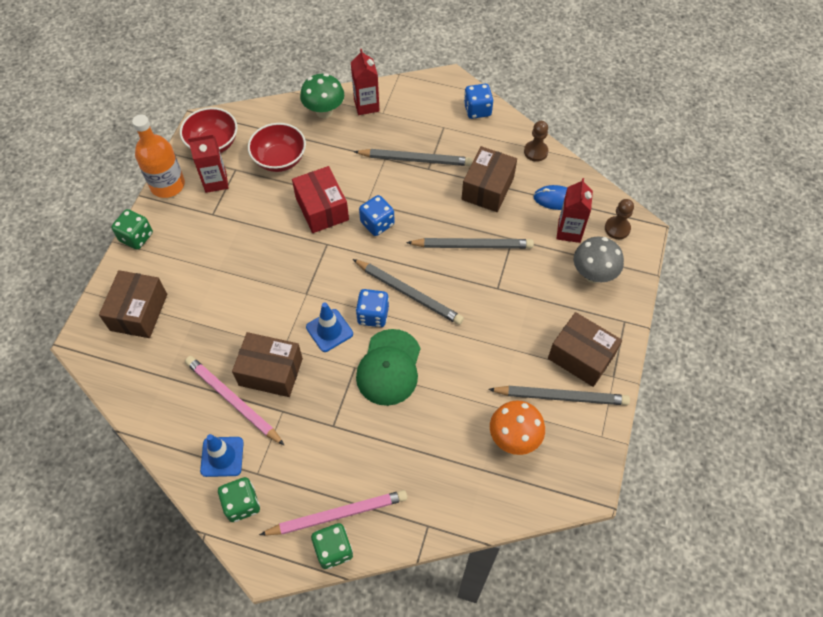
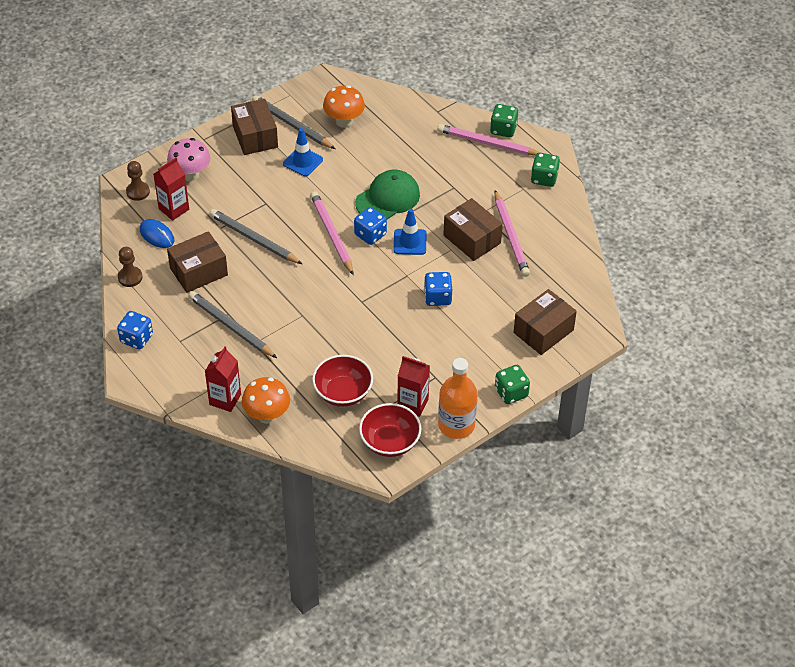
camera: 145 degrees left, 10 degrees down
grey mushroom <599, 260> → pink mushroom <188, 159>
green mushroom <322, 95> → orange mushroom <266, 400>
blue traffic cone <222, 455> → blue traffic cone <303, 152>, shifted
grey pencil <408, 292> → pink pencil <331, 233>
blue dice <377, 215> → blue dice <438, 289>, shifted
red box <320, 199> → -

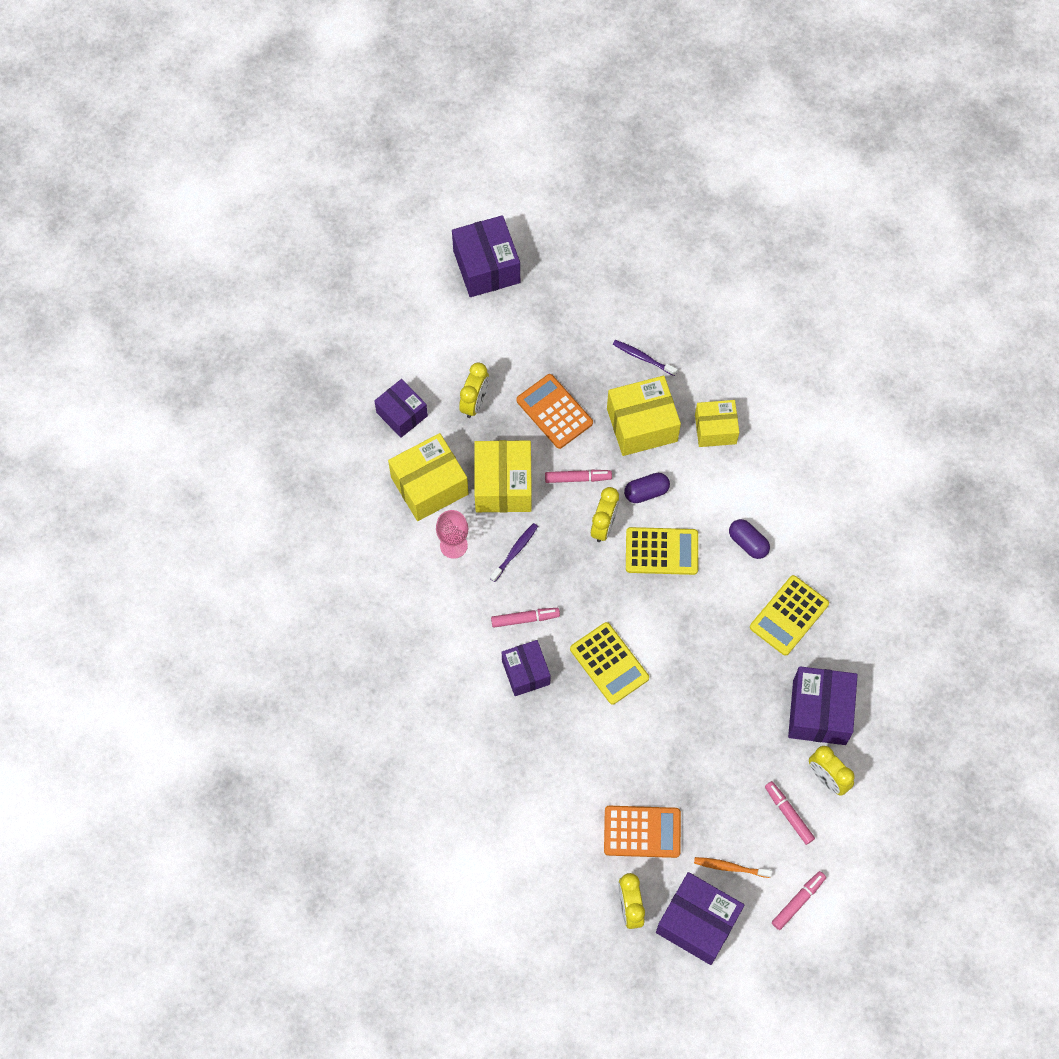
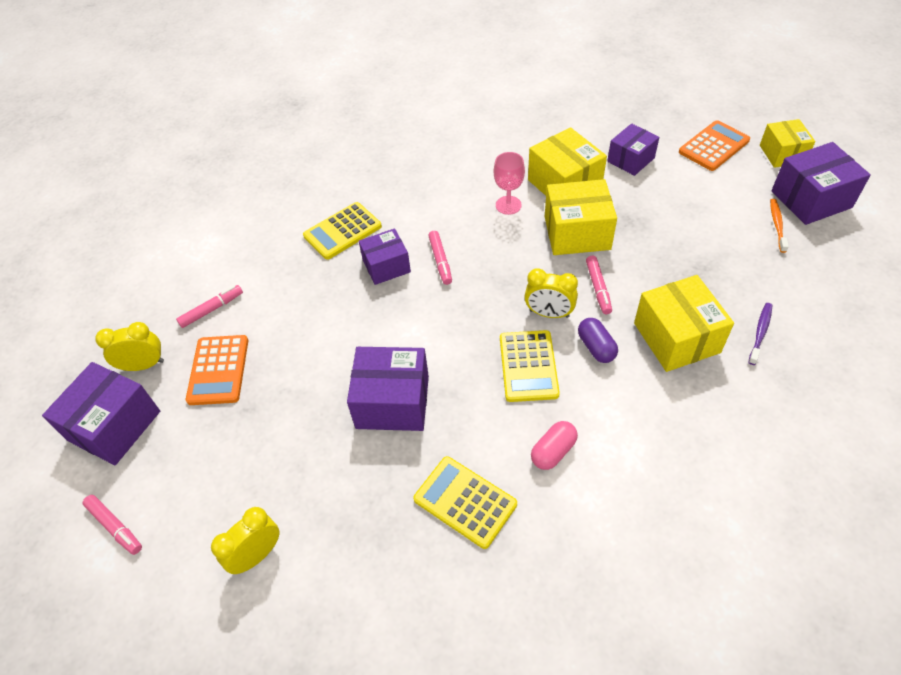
camera: 90 degrees right, 15 degrees down
pink marker <790, 813> → pink marker <209, 306>, shifted
yellow calculator <609, 663> → yellow calculator <342, 231>, shifted
purple box <823, 705> → purple box <388, 389>, shifted
purple capsule <749, 539> → pink capsule <554, 445>
orange calculator <554, 411> → orange calculator <714, 145>, shifted
yellow box <717, 423> → yellow box <787, 143>, shifted
orange toothbrush <733, 867> → orange toothbrush <779, 226>, shifted
yellow clock <474, 390> → -
purple toothbrush <514, 552> → -

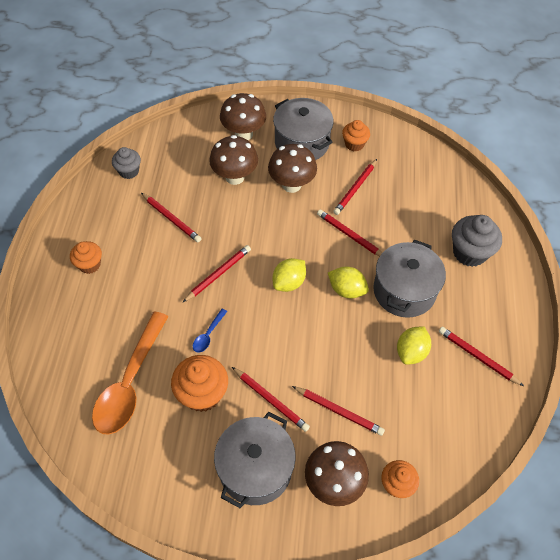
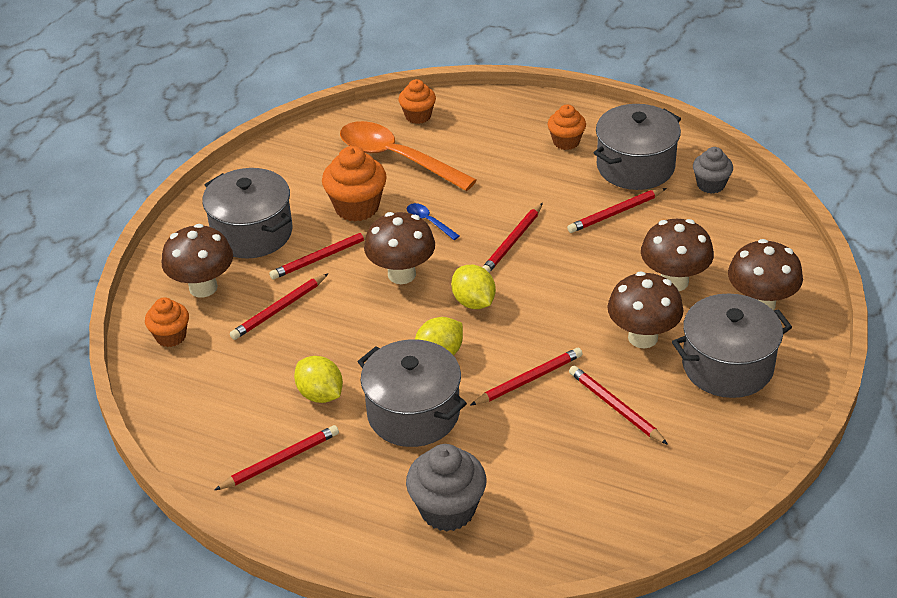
camera: 110 degrees right, 15 degrees down
- → brown mushroom <399, 248>
orange cupcake <356, 135> → orange cupcake <417, 101>, shifted
red pencil <217, 273> → red pencil <513, 238>, 60 degrees clockwise
- → grey pot <637, 147>

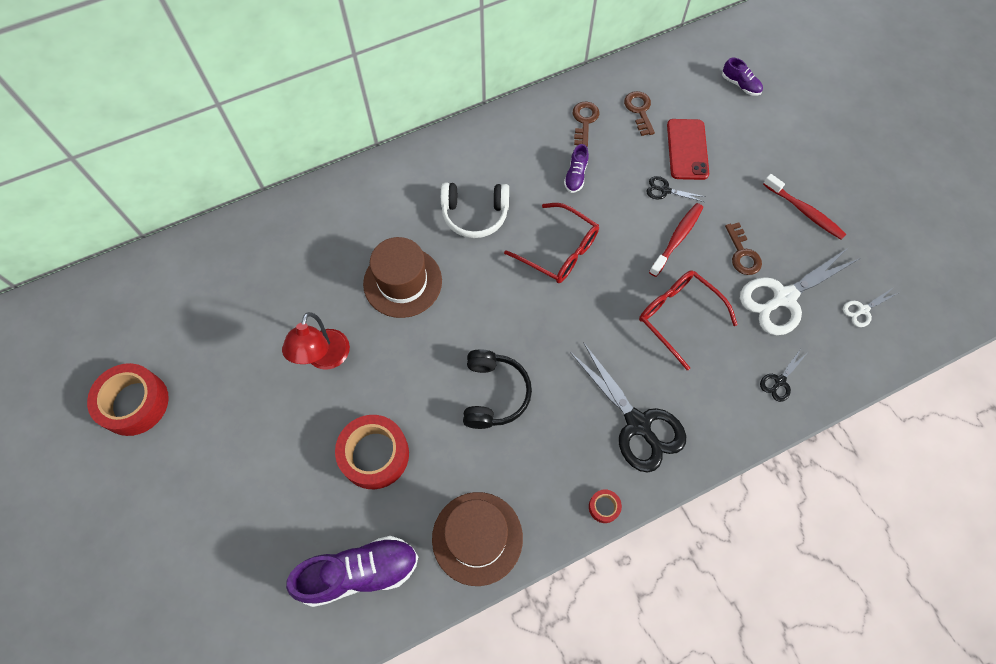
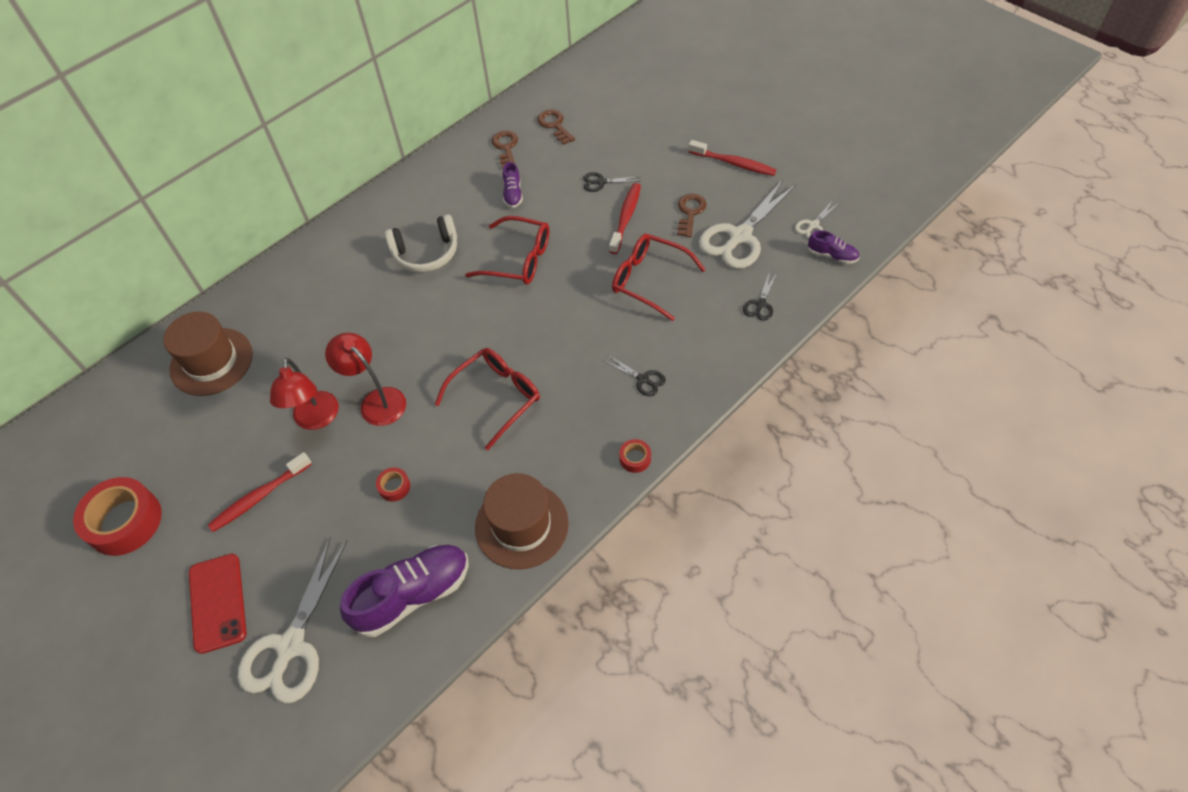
camera: 15 degrees left, 10 degrees down
brown hat <402, 277> → brown hat <208, 353>, shifted
red phone <688, 149> → red phone <218, 604>, shifted
- → red toothbrush <260, 492>
- → white scissors <292, 620>
- → red lamp <365, 379>
red tape <372, 452> → red tape <393, 485>, x0.44
black headphones <497, 389> → red glasses <487, 399>
black scissors <628, 407> → black scissors <635, 376>, x0.46
brown key <743, 248> → brown key <692, 215>, 135 degrees counterclockwise
purple shoe <742, 77> → purple shoe <833, 247>, shifted

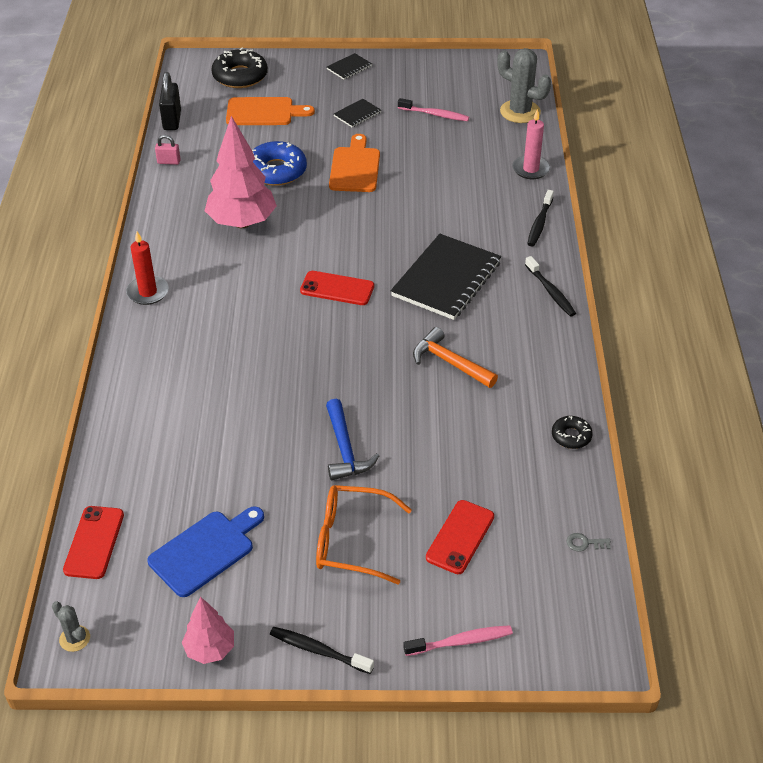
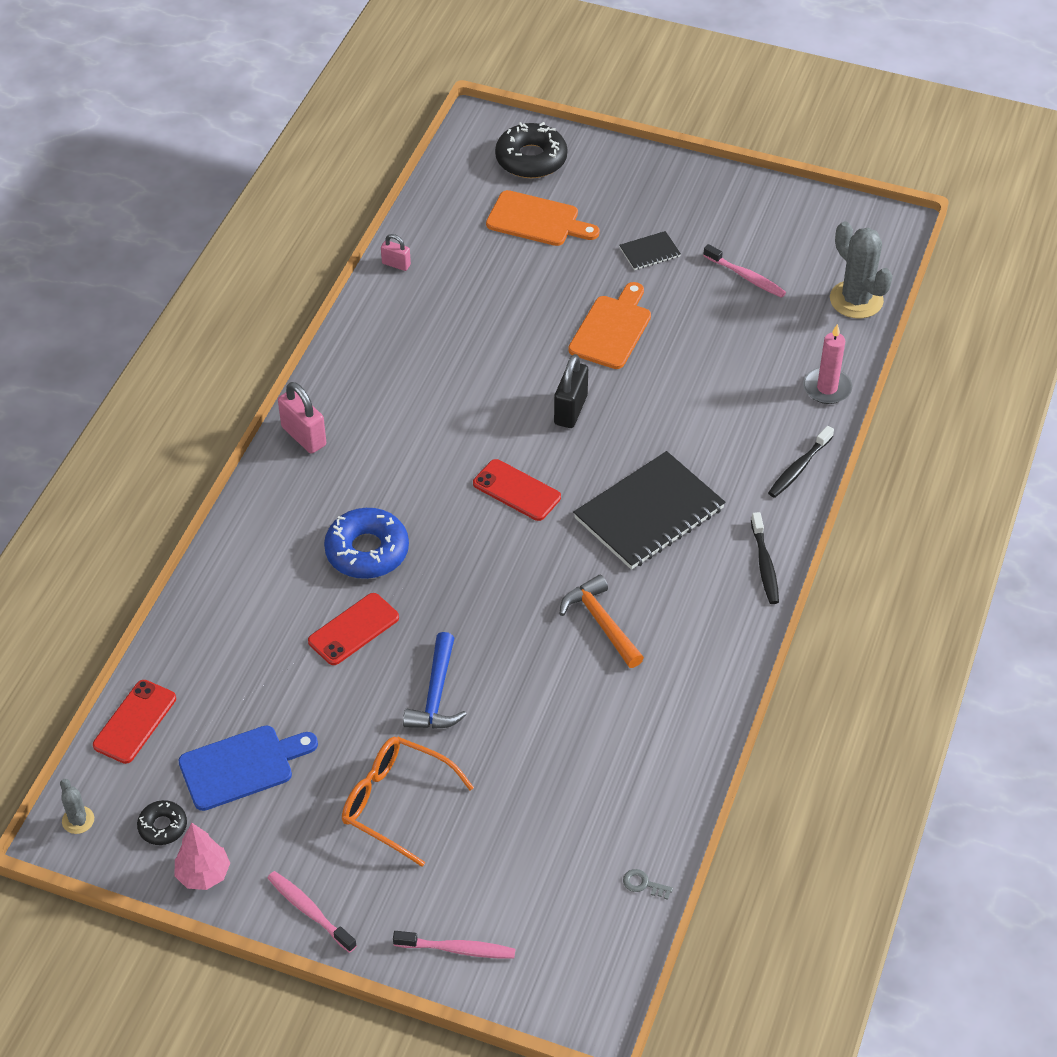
camera: 20 degrees right, 5 degrees up
black donut <572, 432> → black donut <162, 822>, shifted
black toothbrush <322, 650> → pink toothbrush <312, 912>
red candle <147, 268> → pink padlock <302, 417>
red phone <460, 537> → red phone <353, 629>, shifted
blue donut <279, 163> → blue donut <366, 543>, shifted
black padlock <170, 101> → black padlock <571, 391>, shifted
pink tree <241, 172> → -
black notebook <349, 66> → -

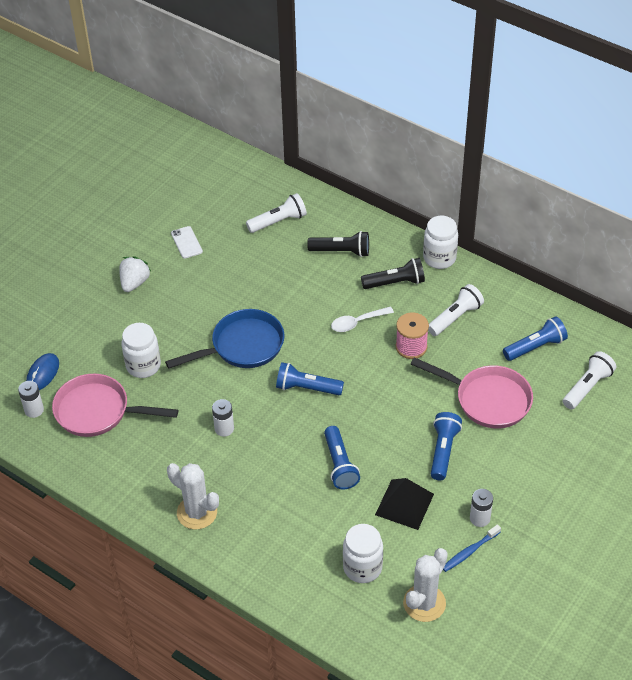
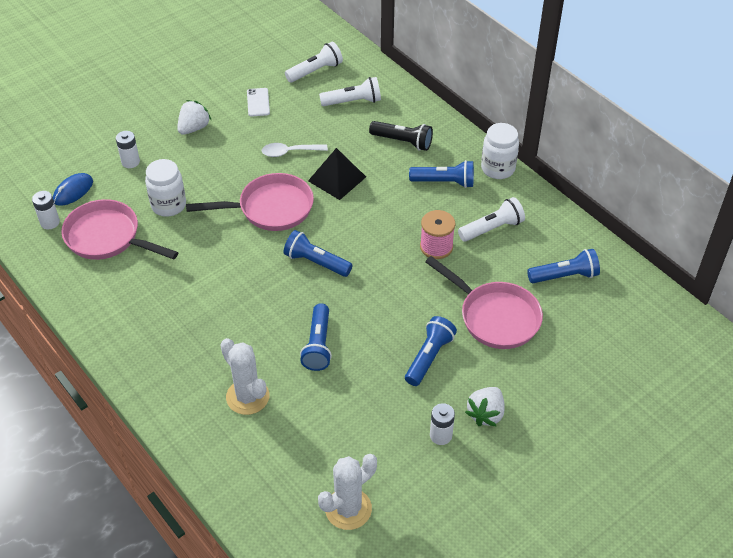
camera: 15 degrees right, 0 degrees up
white battery <223, 418> → white battery <128, 149>, shifted
blue pan <224, 339> → pink pan <250, 202>
white cactus <193, 496> → white cactus <245, 376>, shifted
white spoon <362, 319> → white spoon <295, 150>, shifted
white flashlight <589, 380> → white flashlight <314, 62>, shifted
black pyramid <404, 504> → black pyramid <337, 174>, shifted
black flashlight <393, 273> → blue flashlight <441, 174>
- → white strawberry <485, 406>
white jar <363, 553> → -
blue toothbrush <472, 548> → -

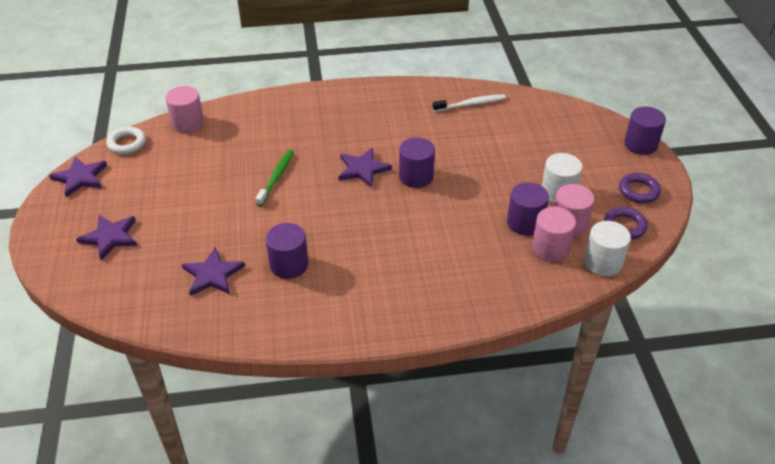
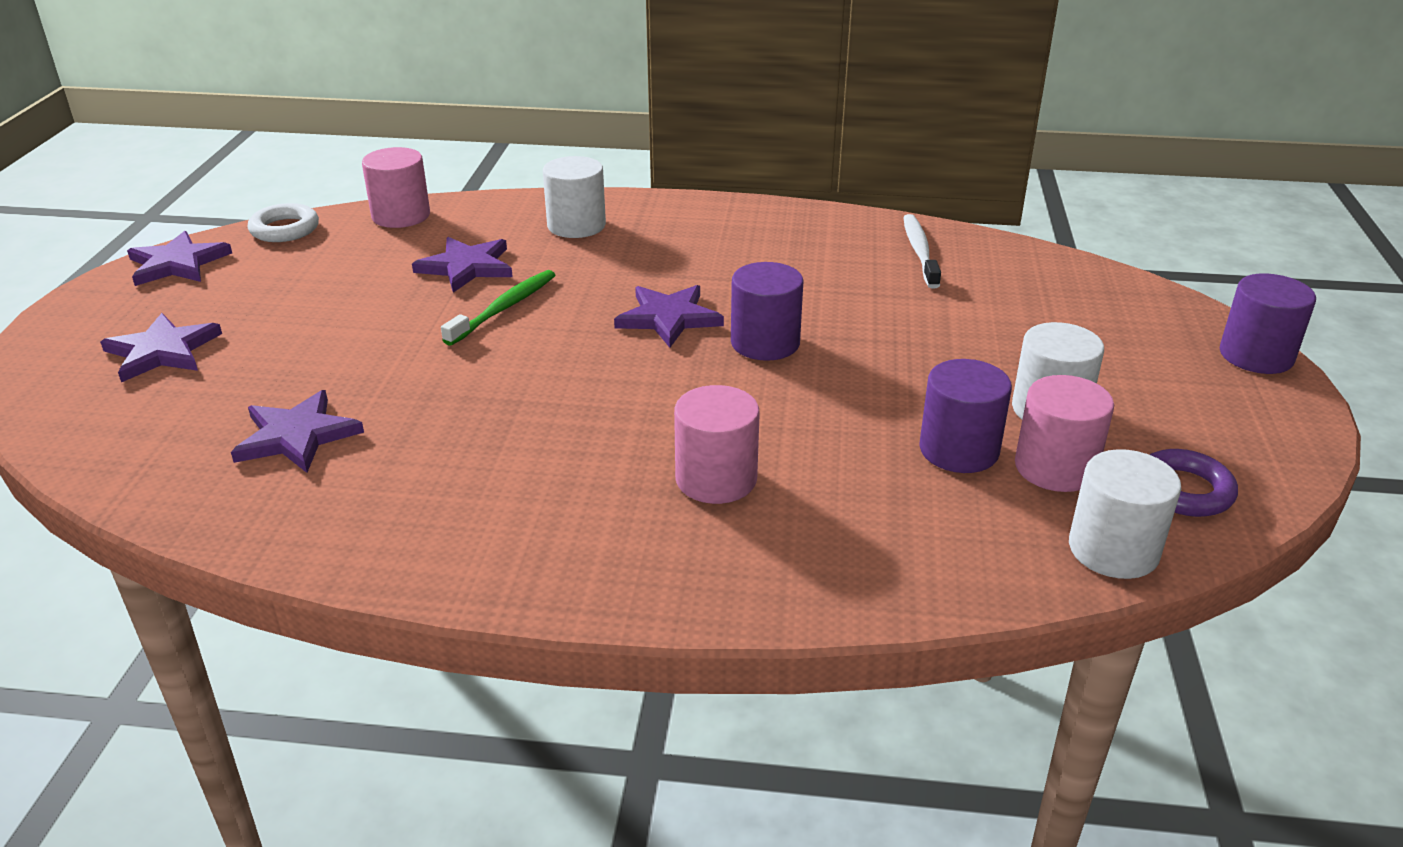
camera: 15 degrees right, 10 degrees down
- → purple star <462, 265>
- → white cylinder <574, 197>
pink cylinder <554, 234> → pink cylinder <717, 444>, shifted
white toothbrush <469, 103> → white toothbrush <922, 251>, 90 degrees counterclockwise
purple cylinder <287, 251> → -
purple ring <640, 188> → -

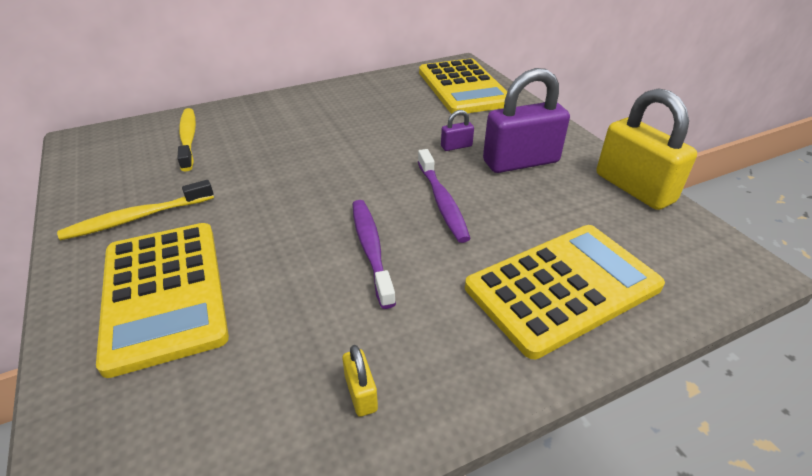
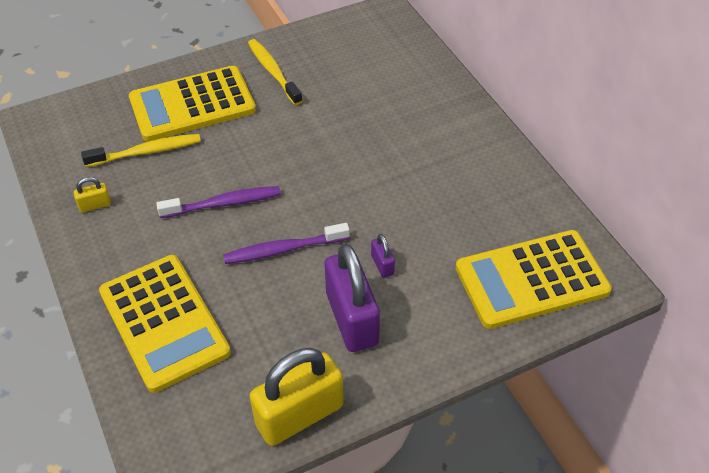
camera: 90 degrees right, 10 degrees up
yellow toothbrush <186, 140> → yellow toothbrush <141, 150>, shifted

